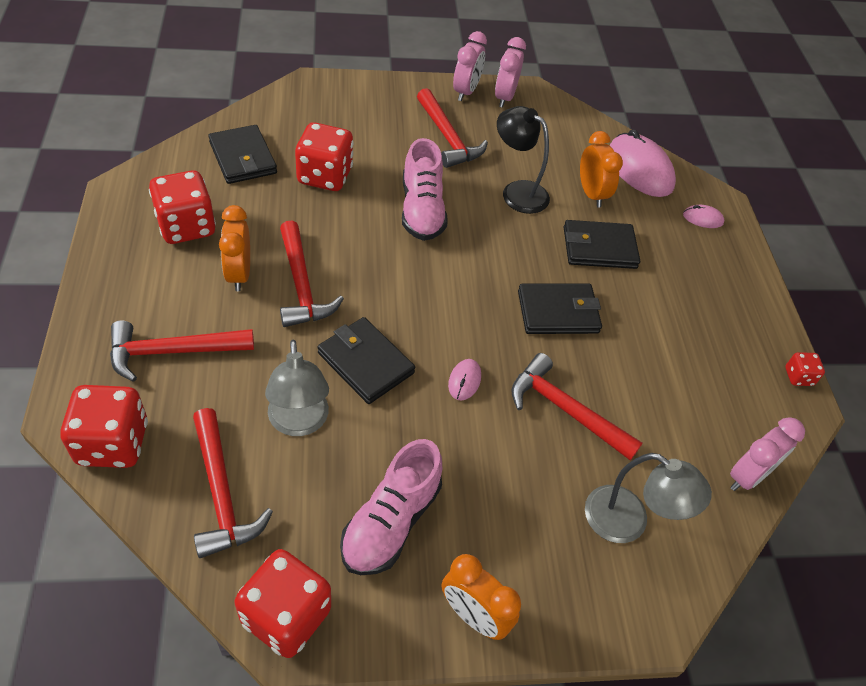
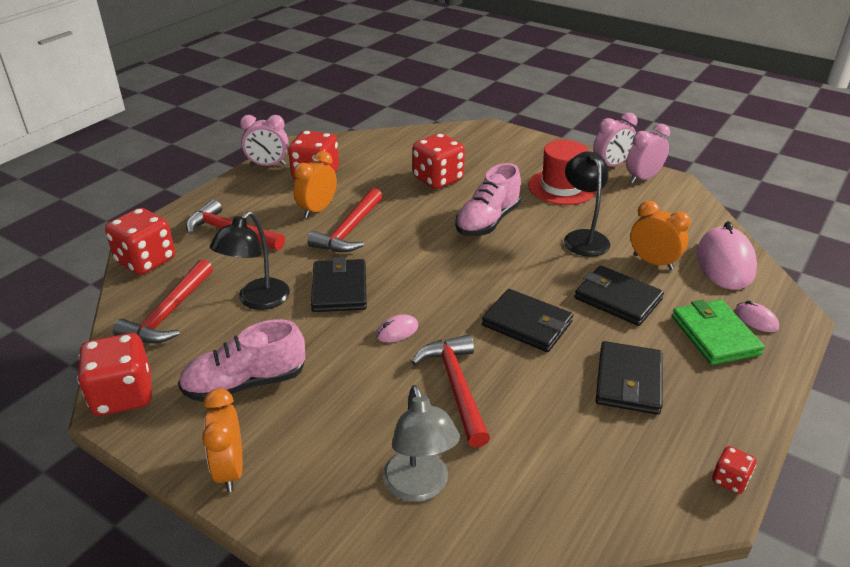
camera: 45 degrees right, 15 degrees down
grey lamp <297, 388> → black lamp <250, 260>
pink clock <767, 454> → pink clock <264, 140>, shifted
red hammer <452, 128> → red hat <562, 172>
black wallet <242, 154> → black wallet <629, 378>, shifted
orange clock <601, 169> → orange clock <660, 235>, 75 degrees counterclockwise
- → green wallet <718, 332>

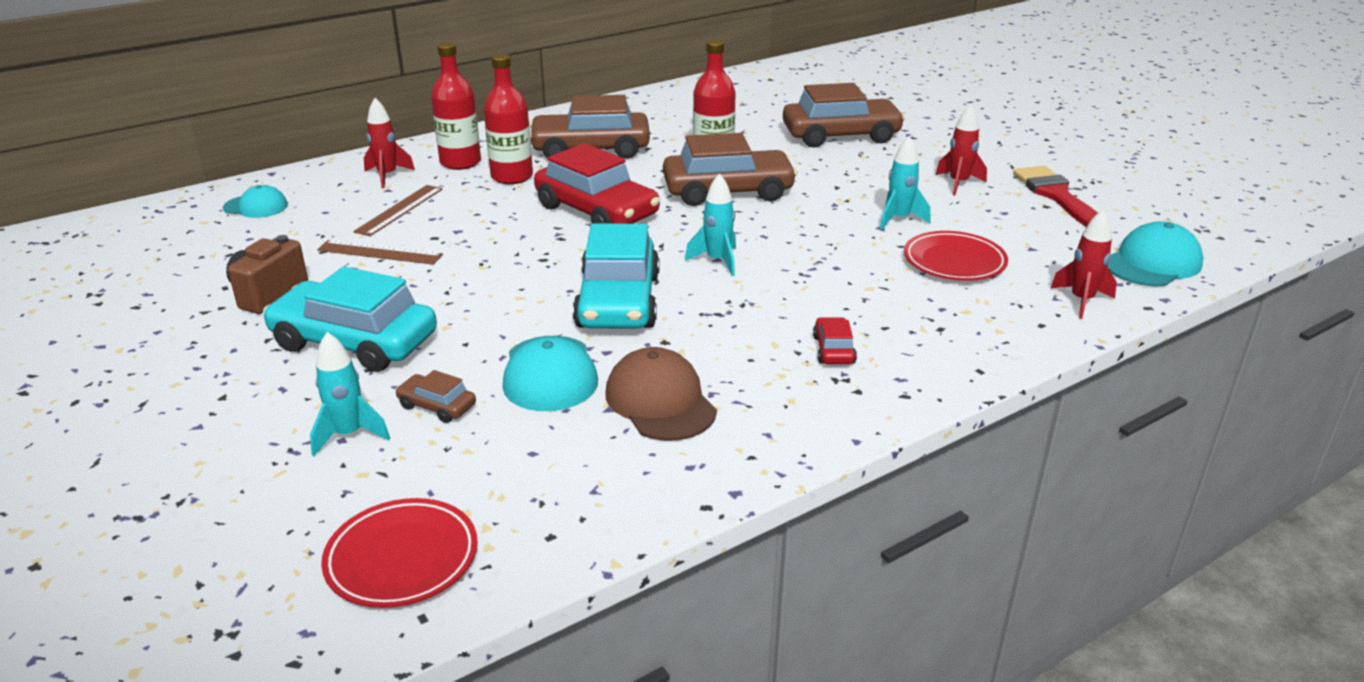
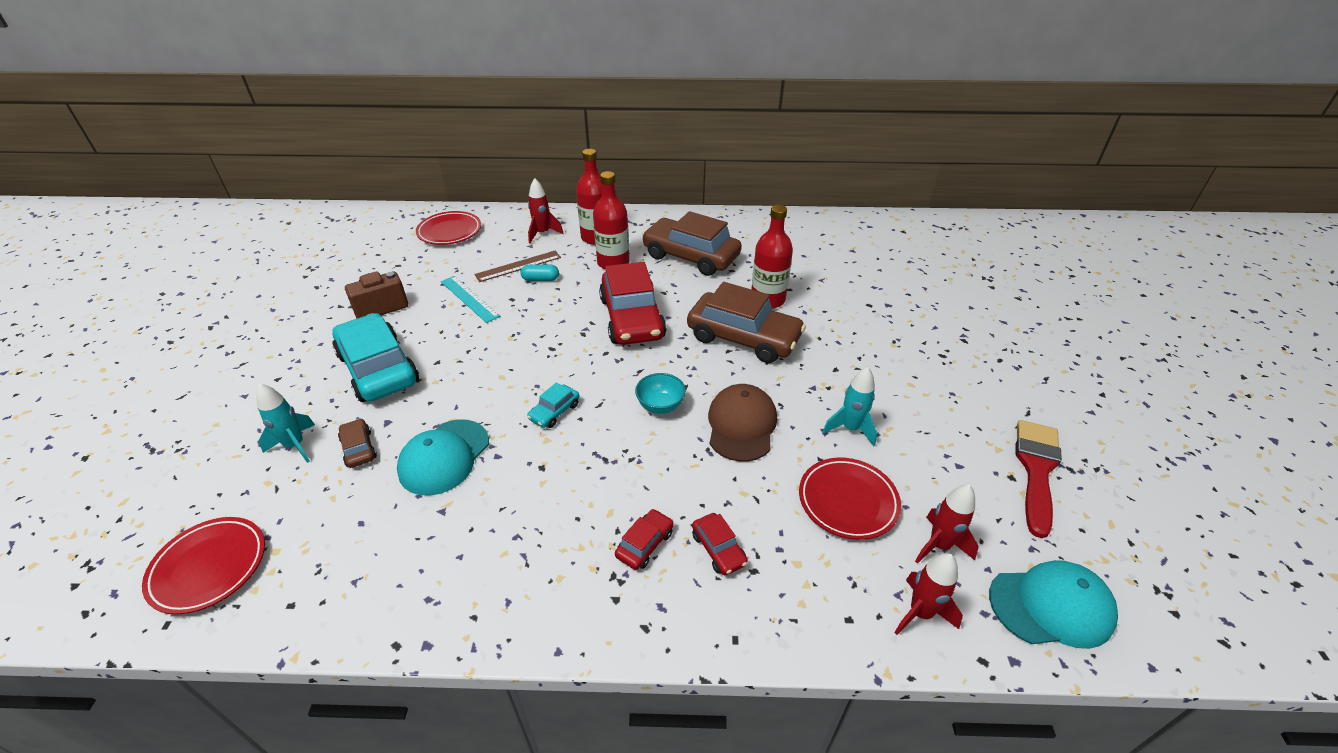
camera: 35 degrees right, 10 degrees up
turquoise cap <255, 201> → red plate <448, 228>
brown ruler <380, 252> → turquoise ruler <470, 299>
- → turquoise capsule <539, 272>
turquoise car <616, 276> → turquoise car <553, 405>, x0.44
turquoise rocket <710, 224> → turquoise bowl <660, 393>
- → red car <720, 544>
brown cap <661, 394> → brown cap <742, 423>, shifted
red rocket <961, 150> → red rocket <947, 524>, shifted
brown car <844, 115> → -

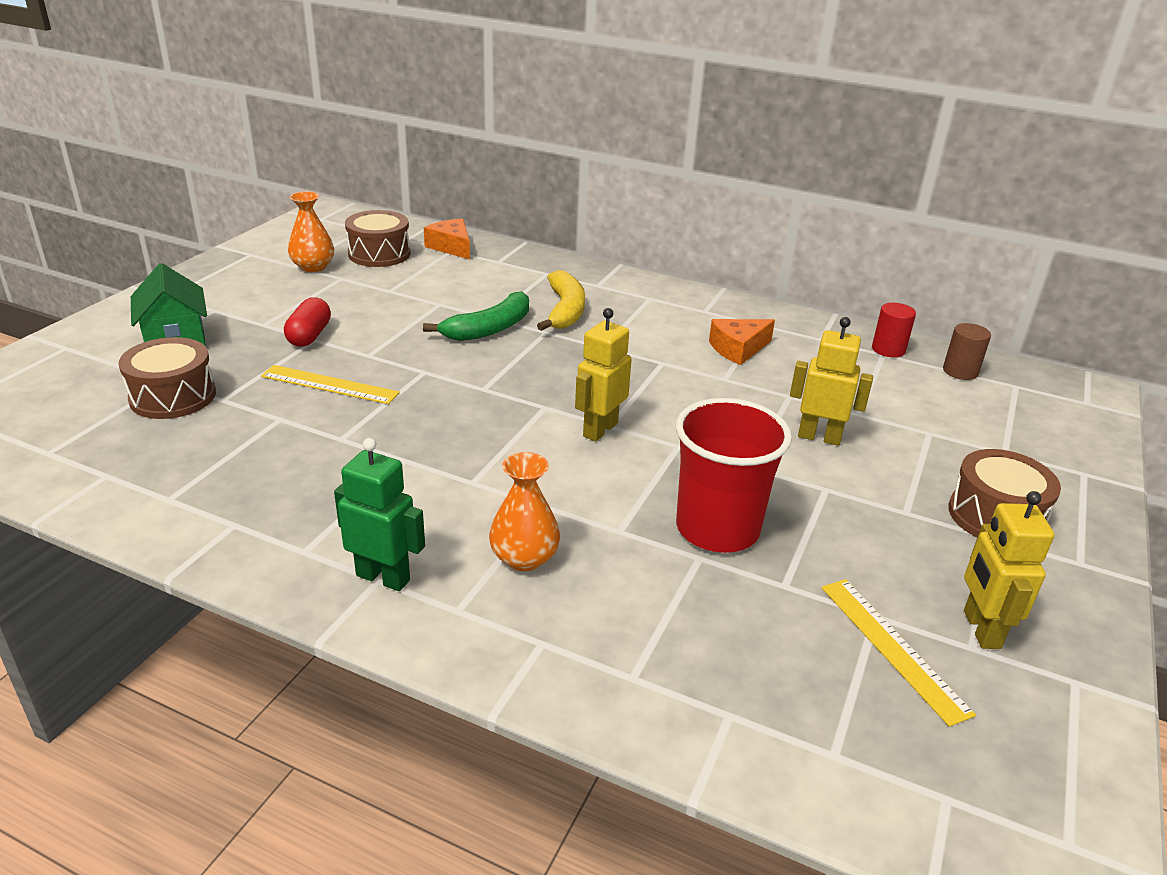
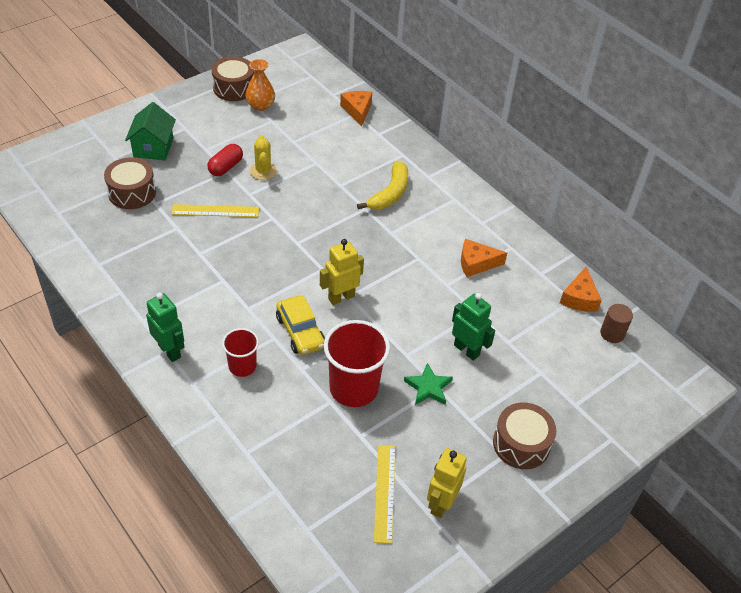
camera: 25 degrees right, 15 degrees up
yellow ruler <330, 384> → yellow ruler <215, 210>, 45 degrees counterclockwise
brown drum <378, 238> → brown drum <232, 78>, shifted
orange vase <524, 511> → red cup <240, 352>
- → yellow cactus <263, 158>
- → yellow car <300, 325>
- → green star <428, 384>
yellow robot <831, 381> → green robot <473, 327>
red cylinder <894, 330> → orange cheese <581, 289>
green banana <476, 316> → -

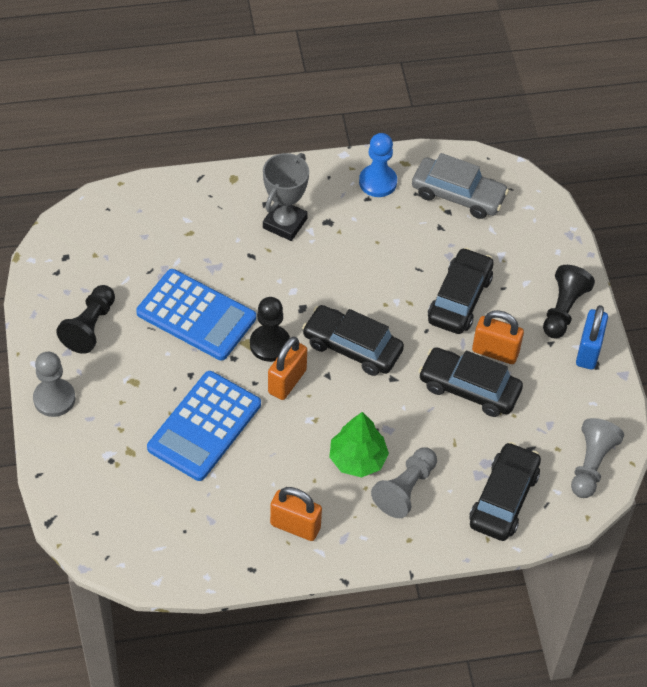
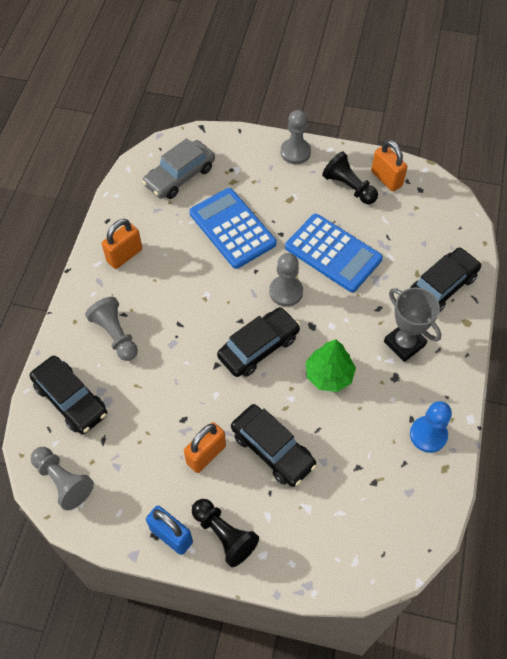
camera: 115 degrees right, 5 degrees up
grey car <460, 186> → grey car <178, 168>, shifted
black pawn <270, 329> → grey pawn <286, 280>
blue calculator <196, 314> → blue calculator <334, 253>, 105 degrees counterclockwise
green tree <359, 445> → green tree <331, 365>, shifted
orange padlock <287, 368> → orange padlock <389, 165>, shifted
black car <471, 382> → black car <445, 280>, shifted

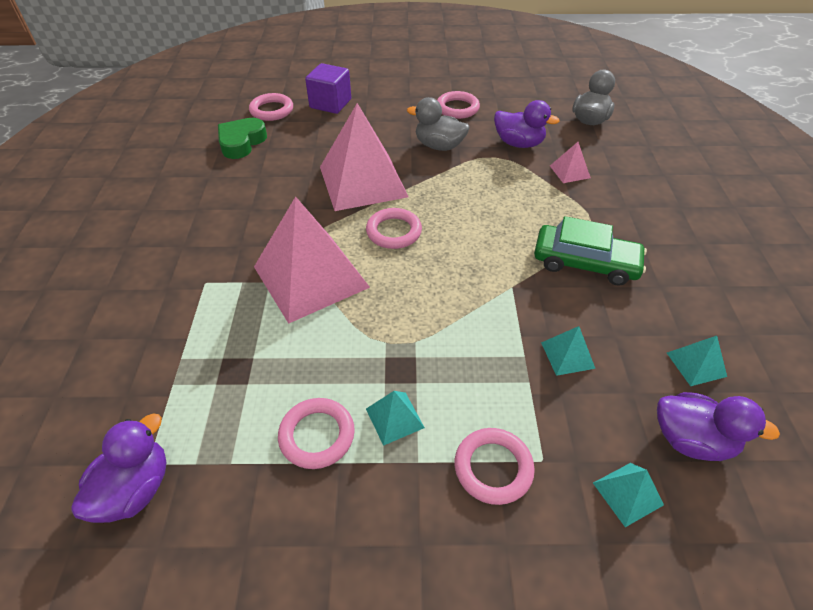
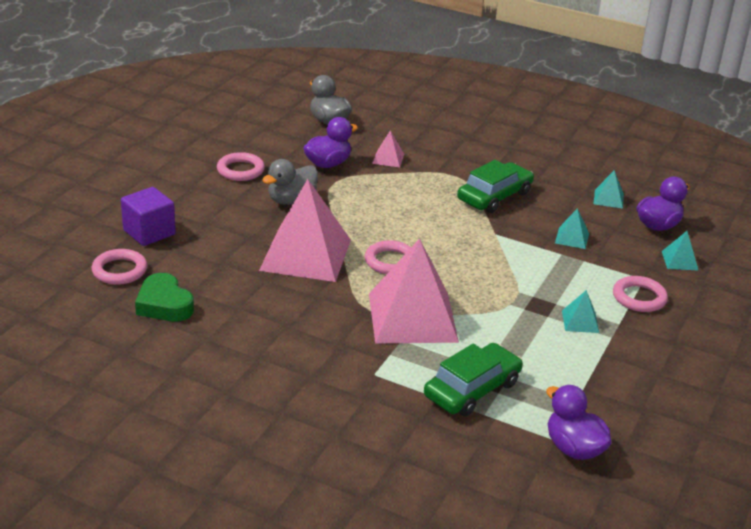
camera: 65 degrees left, 15 degrees down
- → green car <473, 379>
pink ring <316, 433> → -

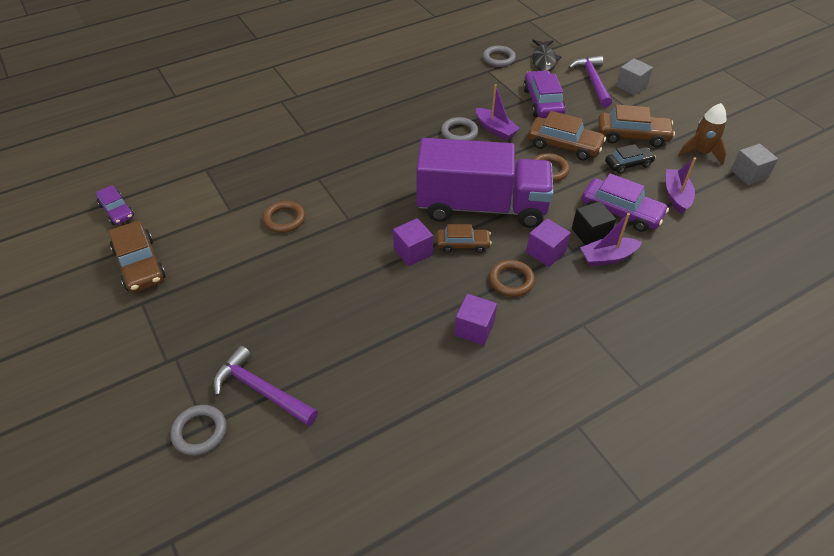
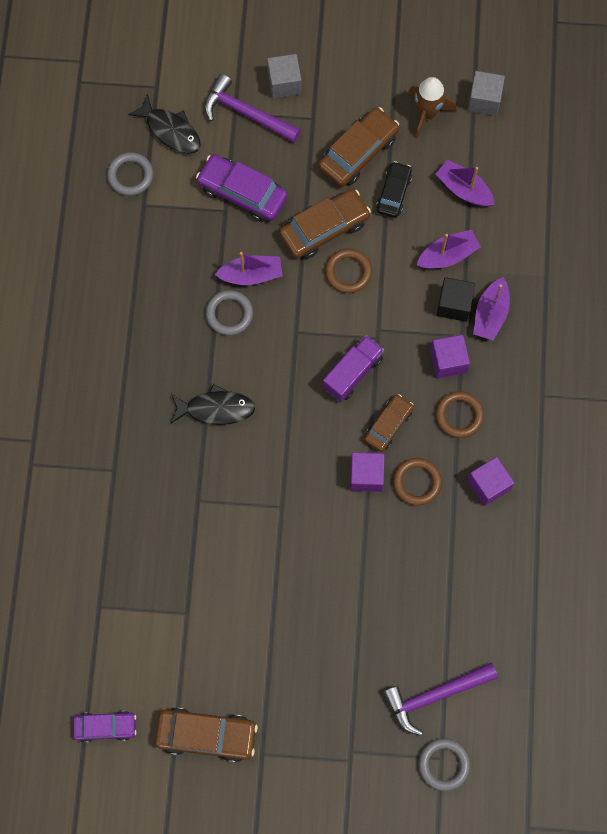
camera: 55 degrees left, 25 degrees up
- → black fish <213, 404>
purple truck <484, 183> → purple truck <353, 368>, x0.45
brown ring <284, 217> → brown ring <417, 482>, shifted
purple car <625, 202> → purple boat <449, 249>

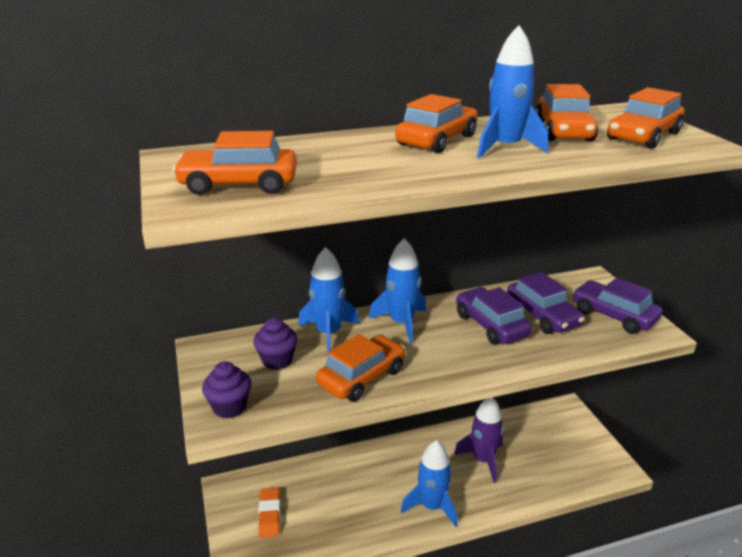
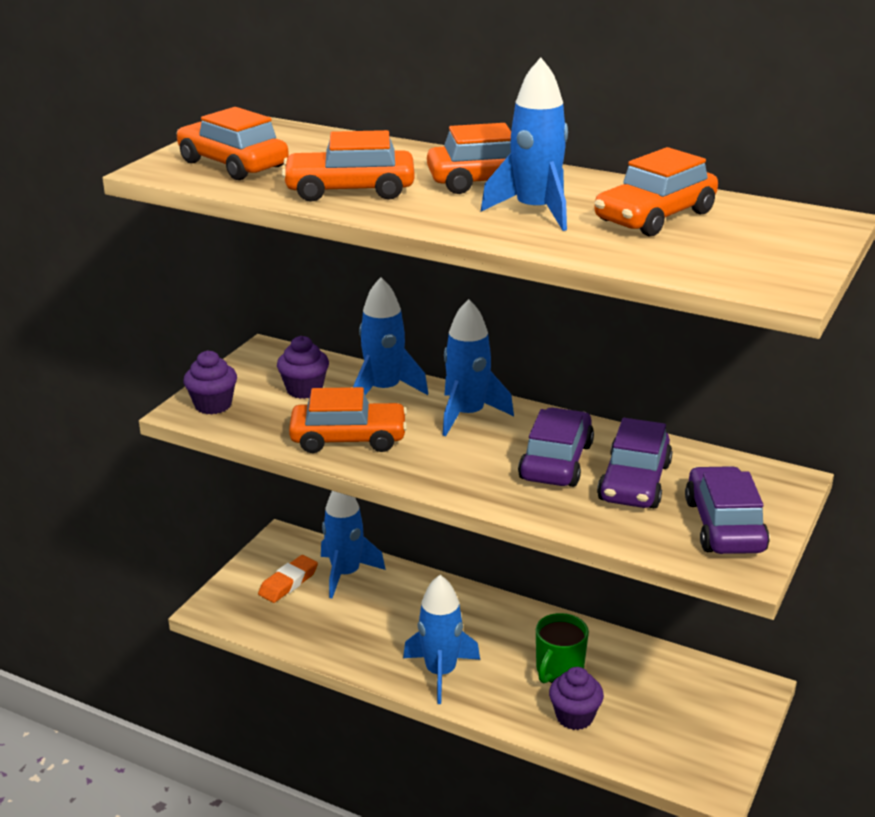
camera: 45 degrees right, 0 degrees up
orange car <645, 118> → orange car <348, 166>, shifted
- → blue rocket <353, 544>
purple rocket <479, 440> → green mug <562, 648>
- → purple cupcake <576, 698>

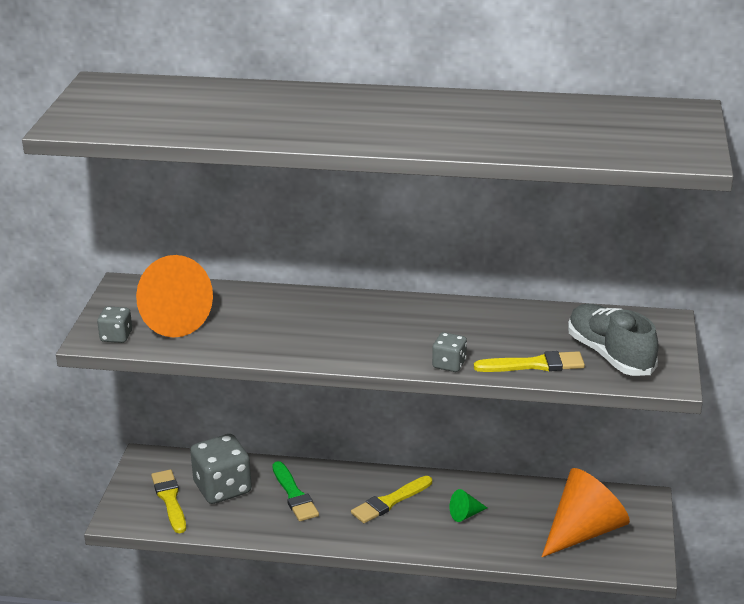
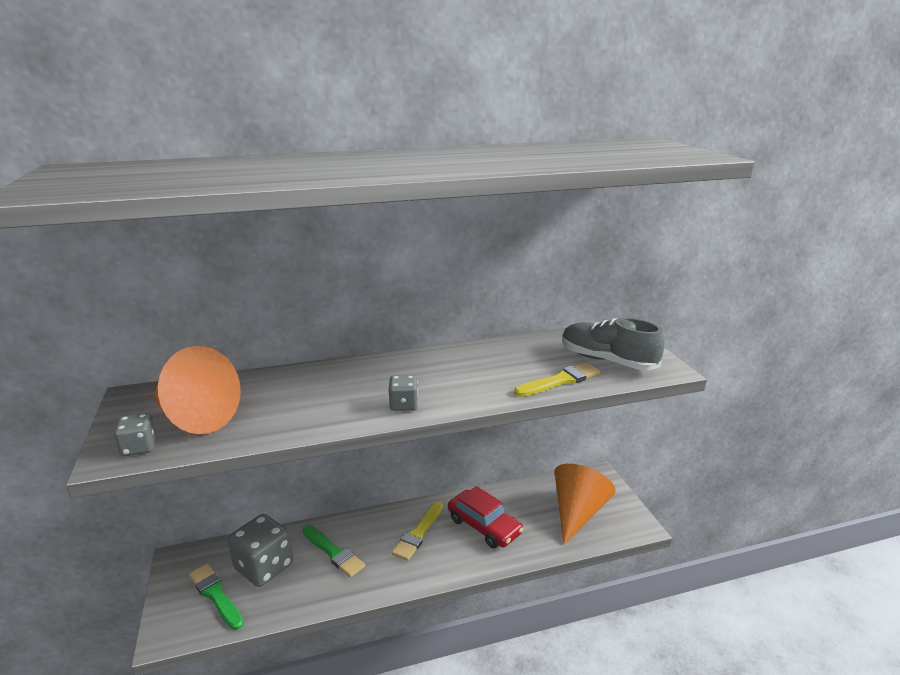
camera: 25 degrees left, 5 degrees down
yellow brush <168, 502> → green brush <216, 597>
grey dice <449, 352> → grey dice <403, 393>, shifted
green cone <468, 505> → red car <485, 517>

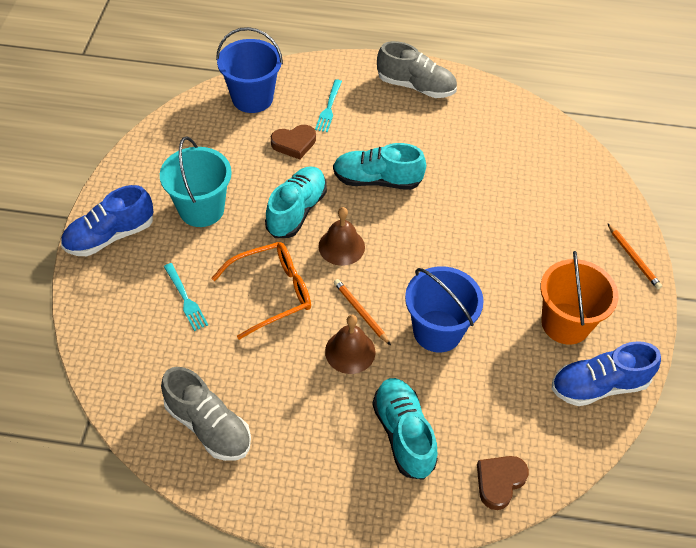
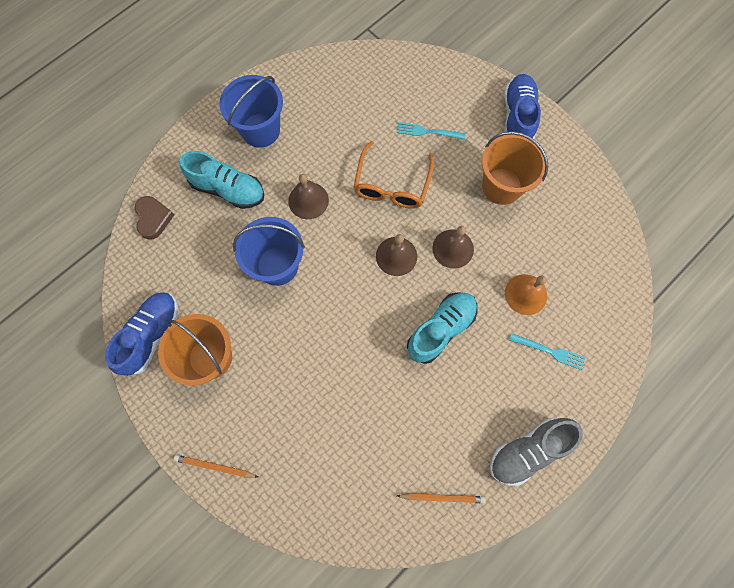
camera: 130 degrees right, 20 degrees up
blue bucket <249, 70> → blue bucket <251, 111>, shifted
orange pencil <362, 312> → orange pencil <441, 498>, shifted
turquoise shoe <296, 202> → brown bell <453, 247>
turquoise bucket <196, 181> → orange bucket <515, 168>
brown heart <293, 142> → orange bell <526, 294>
turquoise fork <328, 105> → turquoise fork <547, 351>, 150 degrees clockwise
grey shoe <206, 414> → -

